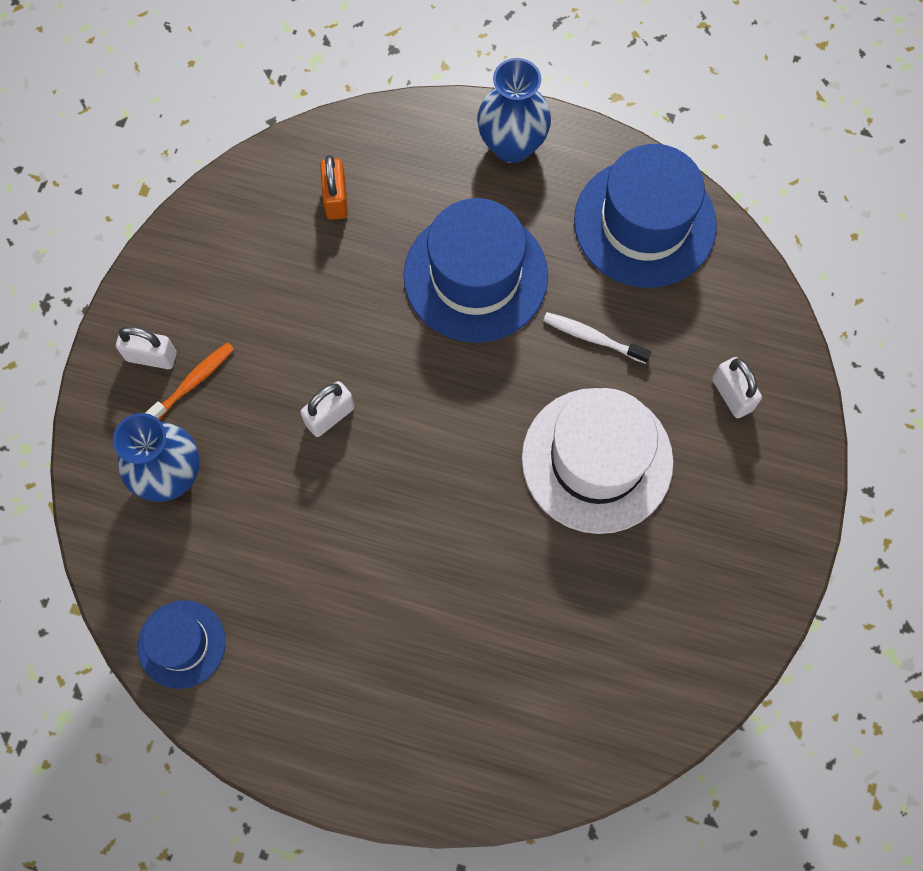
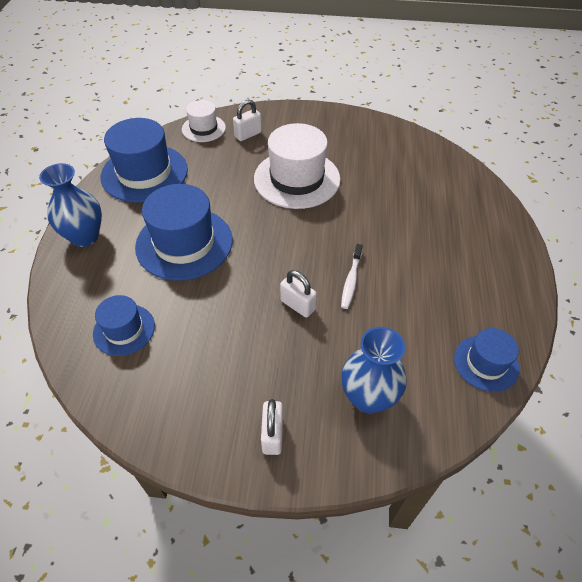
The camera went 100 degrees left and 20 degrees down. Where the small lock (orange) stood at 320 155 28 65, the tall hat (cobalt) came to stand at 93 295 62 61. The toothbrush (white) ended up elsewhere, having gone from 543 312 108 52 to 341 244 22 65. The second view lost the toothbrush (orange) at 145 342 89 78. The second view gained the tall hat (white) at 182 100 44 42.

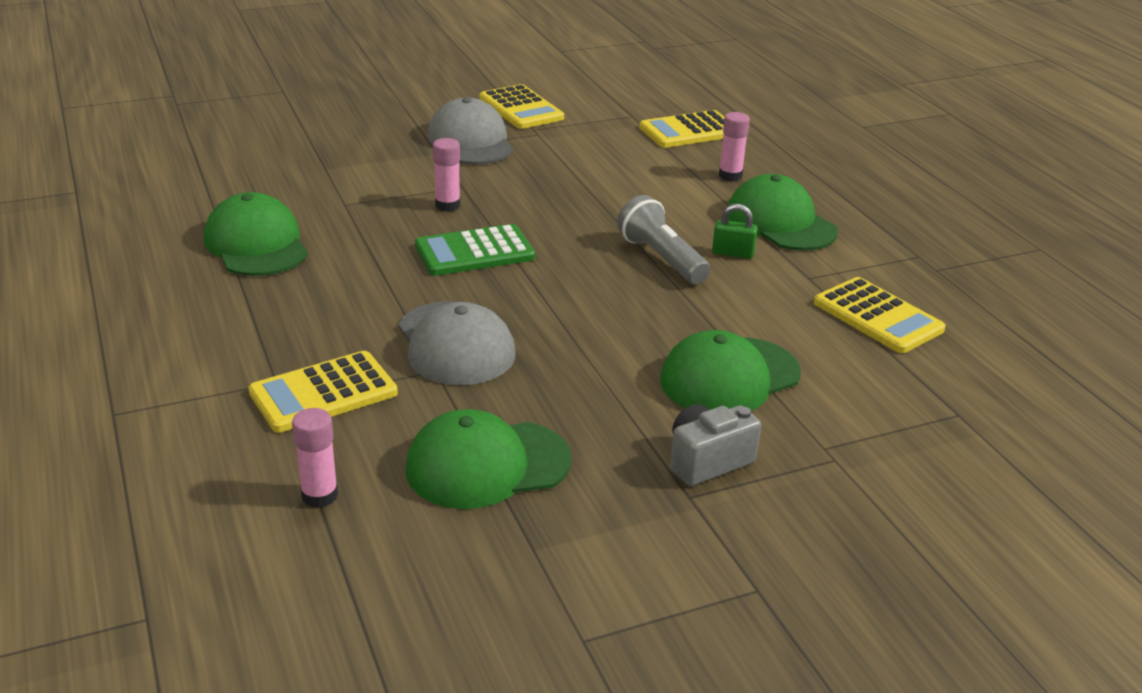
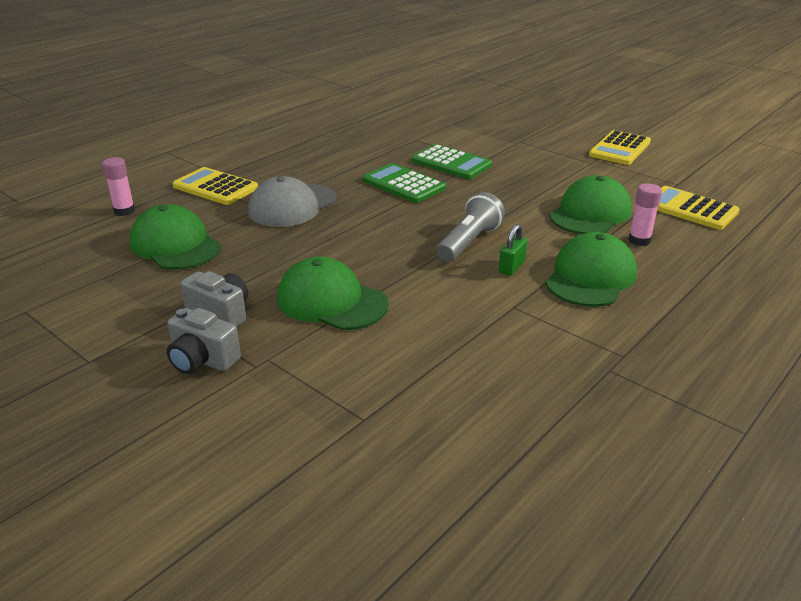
The camera went 65 degrees right and 0 degrees up. The second view lost the baseball cap (grey) at 427 97 86 67. Where the glue stick (pink) stood at 433 138 27 73, the calculator (emerald) came to stand at 412 144 80 35. The baseball cap (emerald) ended up elsewhere, having gone from 204 192 104 84 to 550 175 82 59. The small lock (emerald) at 712 204 45 55 ended up facing another way, 45 degrees clockwise from before. The second view lost the calculator (golden) at 814 277 132 76. The second view gained the camera (grey) at 167 308 74 66.

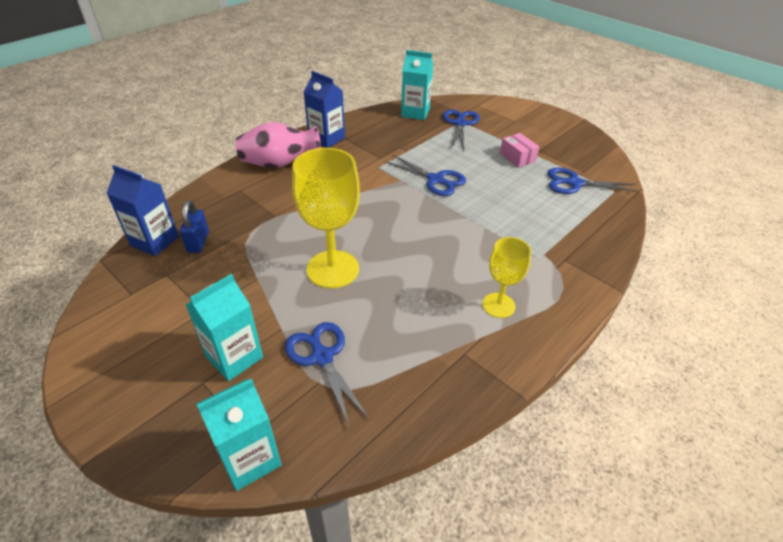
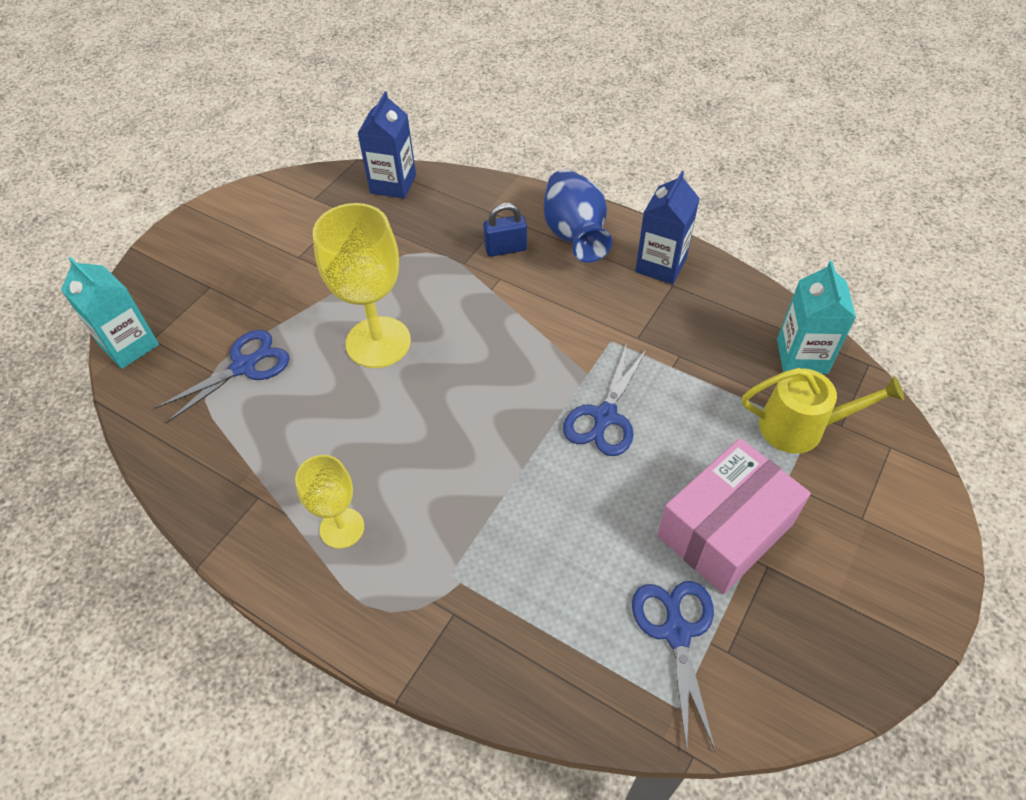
The camera went 80 degrees right and 10 degrees up. Where the scissors (cobalt) stood at 443 109 37 40, the watering pot (golden) came to stand at 742 368 162 86. What was the flower vase (pink) at 236 122 85 46 turned into the flower vase (cobalt) at 544 169 68 94. The size of the parcel (pink) at 500 133 39 35 changed by a factor of 1.99. The small lock (cobalt) ended up elsewhere, having gone from 180 200 29 53 to 483 203 44 54. The second view lost the milk carton (teal) at 186 274 77 107.

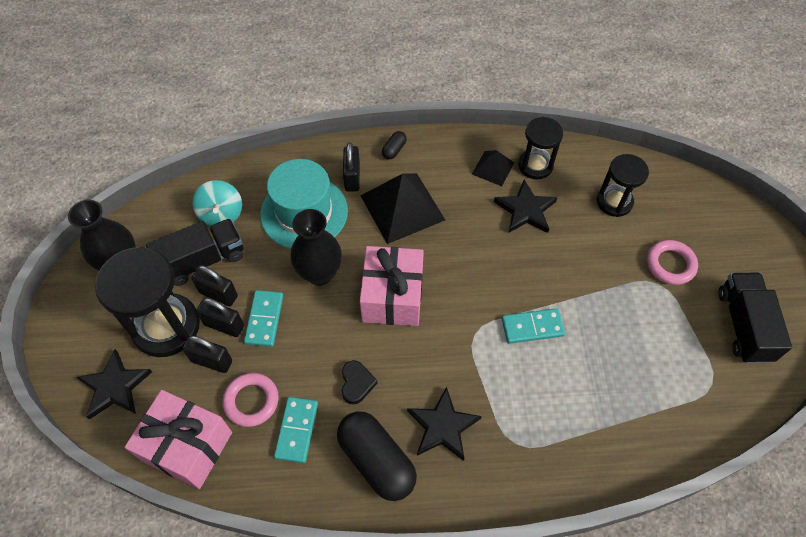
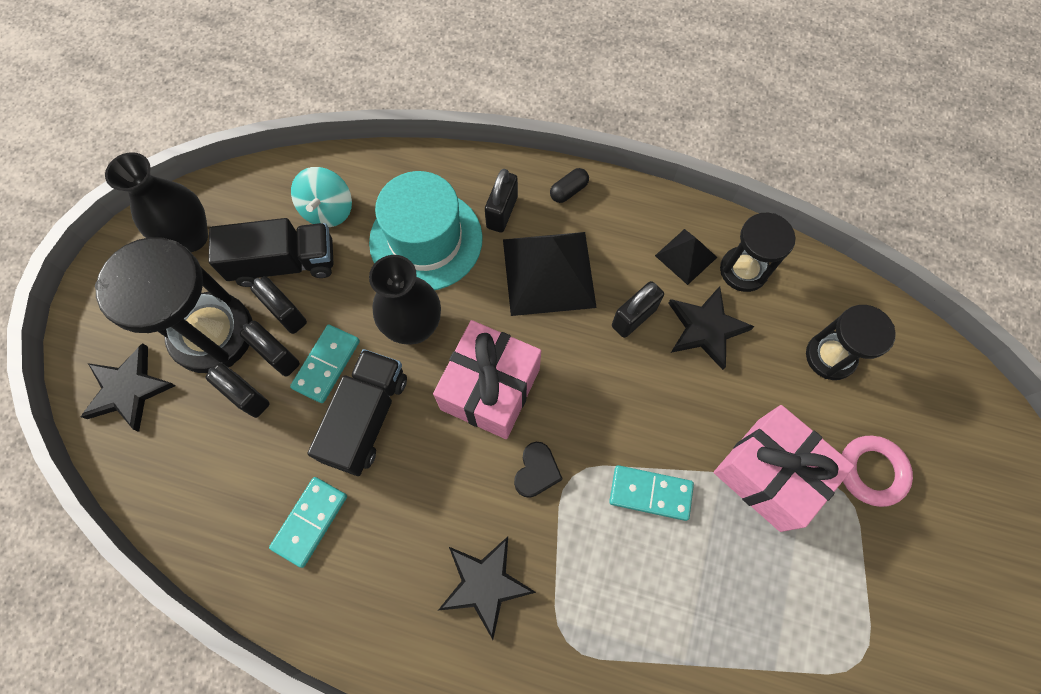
The camera went 20 degrees right and 10 degrees up. The toy truck (black) ended up elsewhere, having gone from 718 273 74 90 to 307 349 100 127. The love heart (black) ended up elsewhere, having gone from 342 360 35 45 to 514 442 49 56. The second view lost the ring (pink) at 222 373 57 54. The present (pink) ended up elsewhere, having gone from 125 390 107 99 to 714 405 140 127. The second view lost the capsule (black) at 337 411 80 90. The second view gained the small lock (black) at 612 281 52 57.

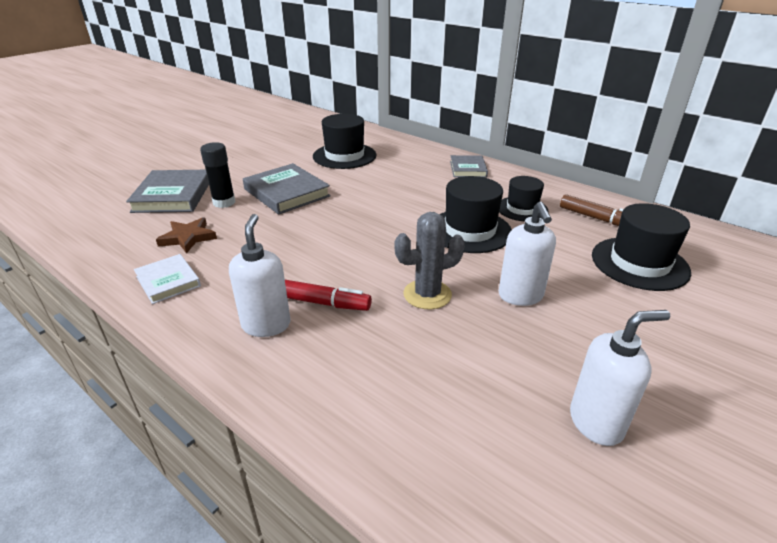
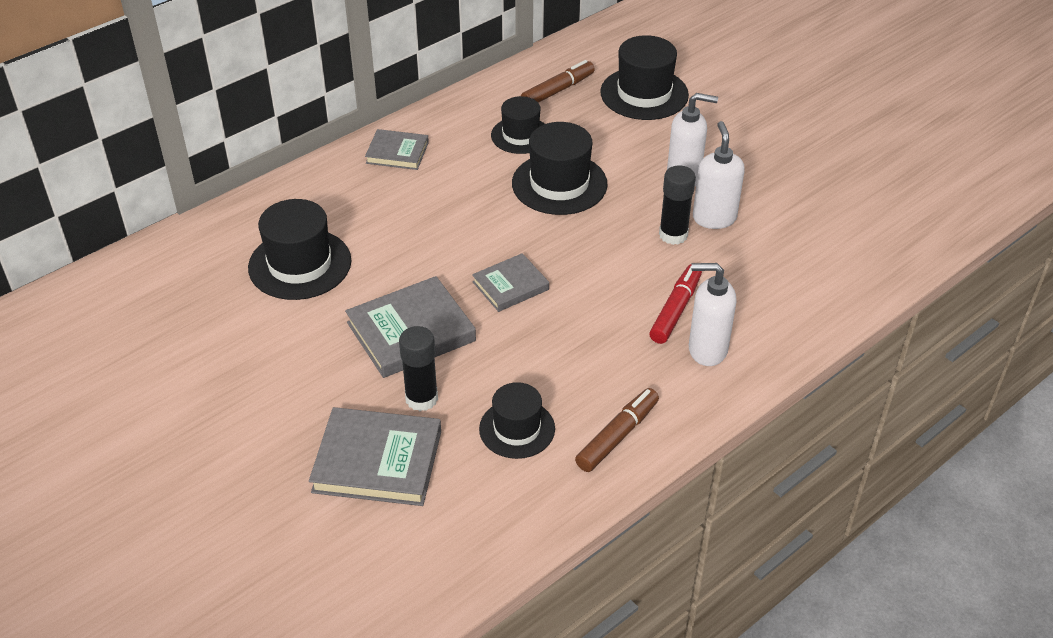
The camera went 80 degrees left and 10 degrees up. Where the saguaro cactus (grey) stood at 394 212 71 97, the glue stick (black) came to stand at 659 166 37 79. Where the star (russet) stood at 156 217 61 36, the tall hat (black) came to stand at 479 382 76 77. Where the hardcover (white) stood at 134 254 67 50, the felt pen (russet) came to stand at 575 388 84 84. The pump bottle (white) ended up elsewhere, having gone from 570 310 100 136 to 693 121 52 108. The second view gained the hardcover (grey) at 472 253 77 59.

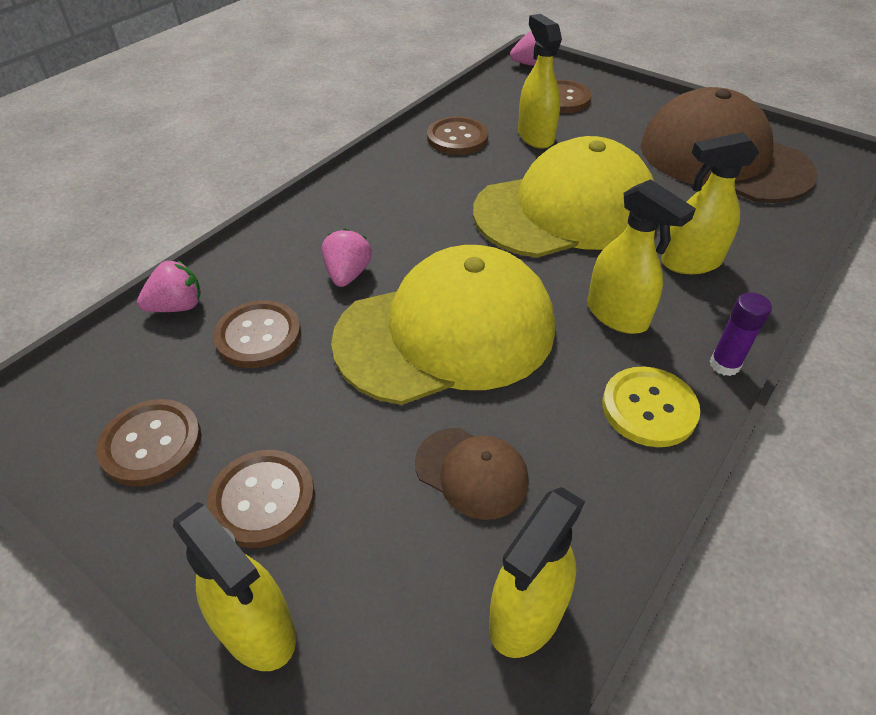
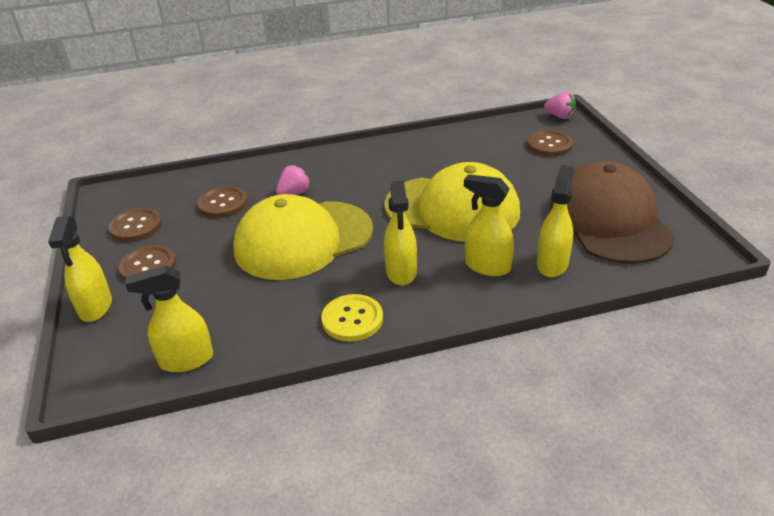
The camera went 40 degrees right and 10 degrees down. The spray bottle (golden) ended up elsewhere, having gone from 518 14 44 135 to 537 165 37 113. The second view lost the sewing button (russet) at 427 117 61 38. The baseball cap (golden) at 331 245 224 160 ended up facing another way, 135 degrees clockwise from before. The second view lost the strawberry (pink) at 137 260 64 52. The second view lost the glue stick (purple) at 710 292 62 84. The second view lost the baseball cap (russet) at 415 428 114 92.

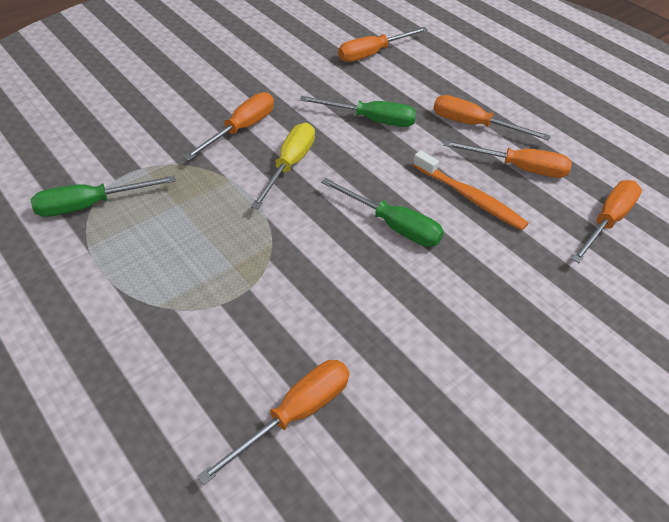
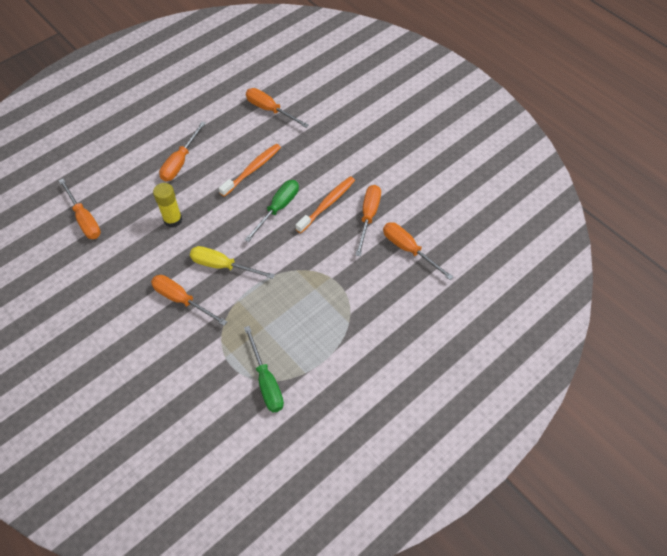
The camera went 90 degrees left and 10 degrees up. Where the flat screwdriver (emerald) stood at 300 96 117 31, the glue stick (golden) came to stand at 153 183 29 45. The flat screwdriver (orange) ended up elsewhere, having gone from 443 140 129 38 to 356 185 25 71. The second view gained the toothbrush (orange) at 296 176 59 57.

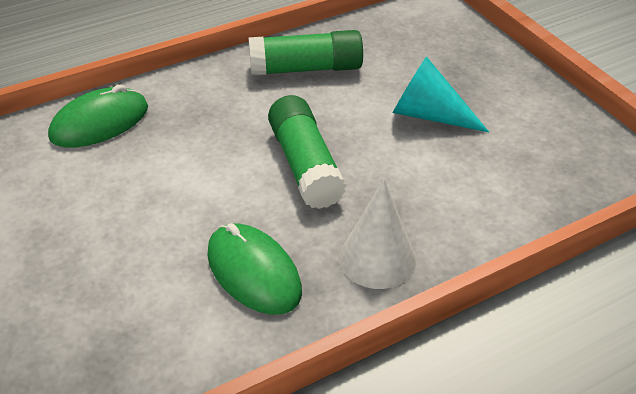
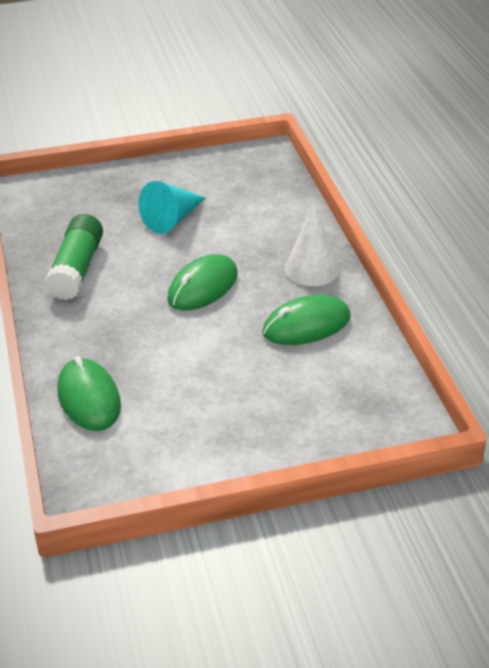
The camera went 75 degrees left and 5 degrees down. Where the glue stick (emerald) stood at 268 95 78 114, the computer mouse (emerald) came to stand at 167 254 71 57.

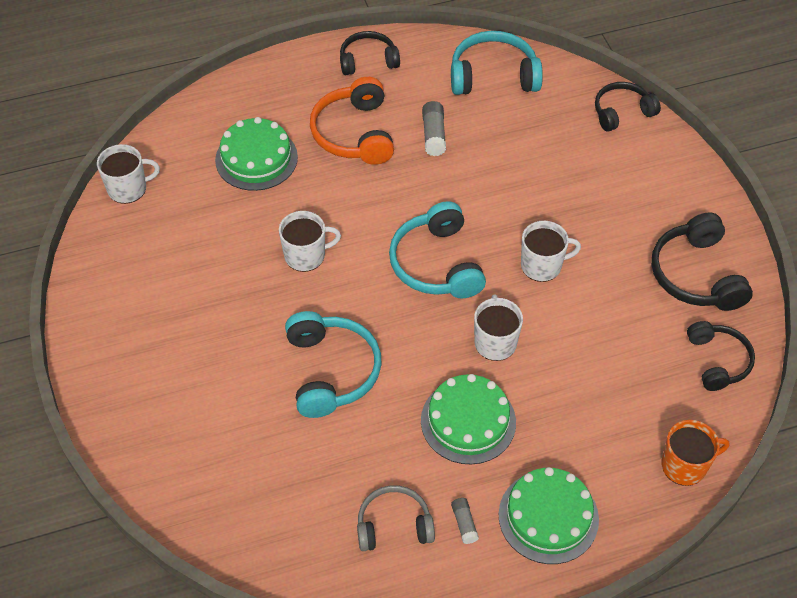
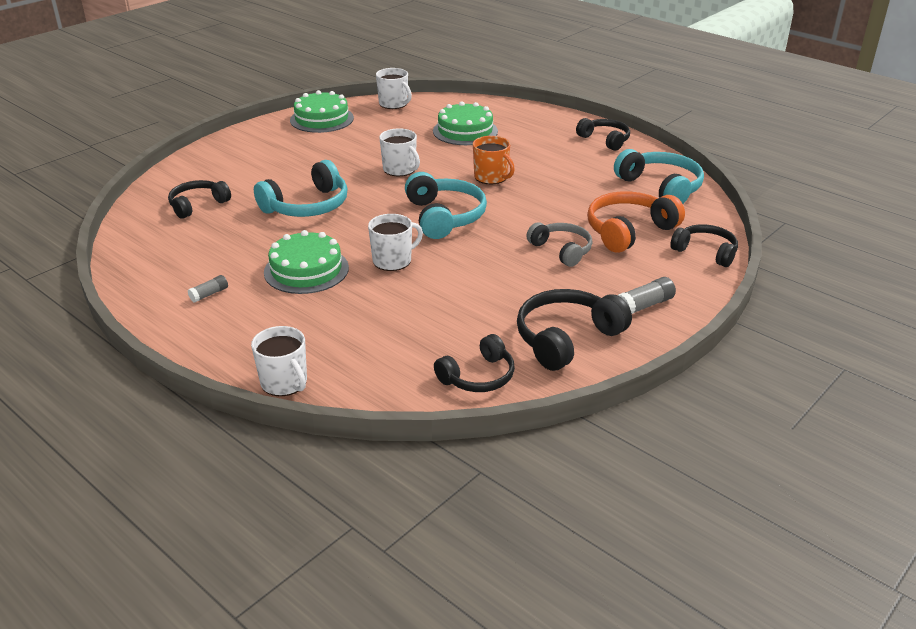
The camera went 60 degrees right and 20 degrees down. The headphones (orange) ended up elsewhere, having gone from 310 77 84 88 to 587 191 98 62. The glue stick (grey) ended up elsewhere, having gone from 422 101 24 55 to 617 277 59 37. The headphones (teal) at 389 201 97 97 ended up facing another way, 120 degrees clockwise from before. The tea mug (white) ended up elsewhere, having gone from 521 221 60 61 to 251 326 56 70. The tea mug (orange) ended up elsewhere, having gone from 661 420 69 66 to 473 136 42 48. The cake (emerald) ended up elsewhere, having gone from 498 467 101 97 to 290 90 64 43. The headphones (grey) ended up elsewhere, having gone from 357 485 78 66 to 526 222 67 45. The second view gained the headphones (black) at 168 180 63 39.

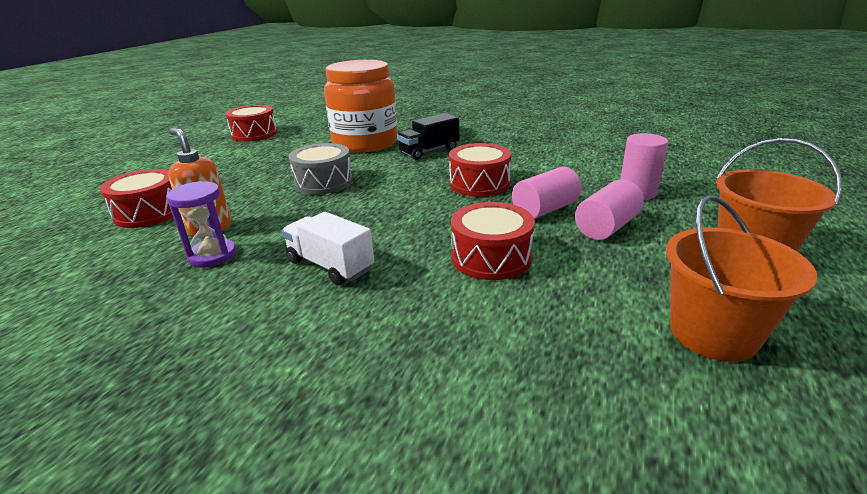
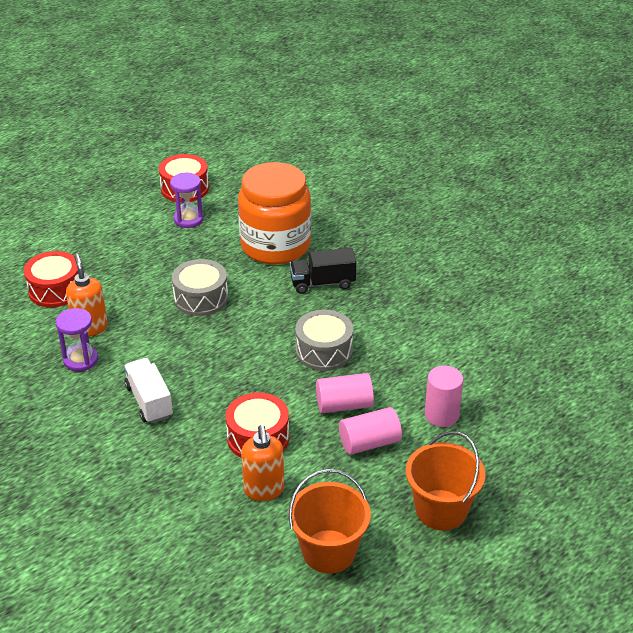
The camera went 25 degrees right and 10 degrees up. What was the drum (scarlet) at 449 143 62 54 turned into the drum (grey) at 295 309 58 62. The second view gained the hourglass (purple) at 170 173 34 55. The second view gained the pump bottle (orange) at 241 425 43 76.

